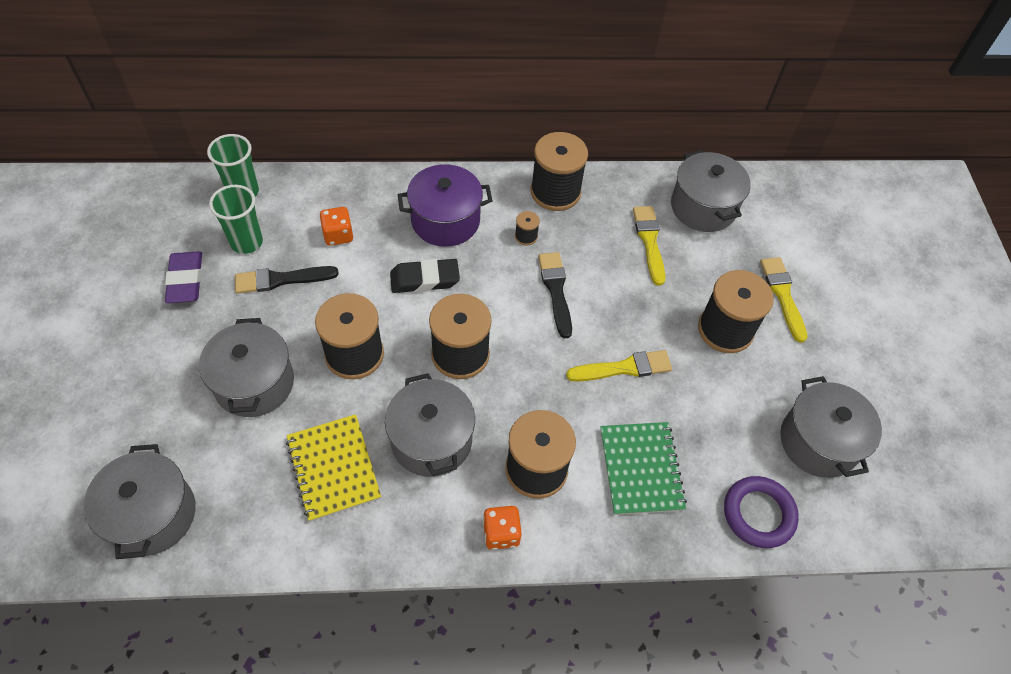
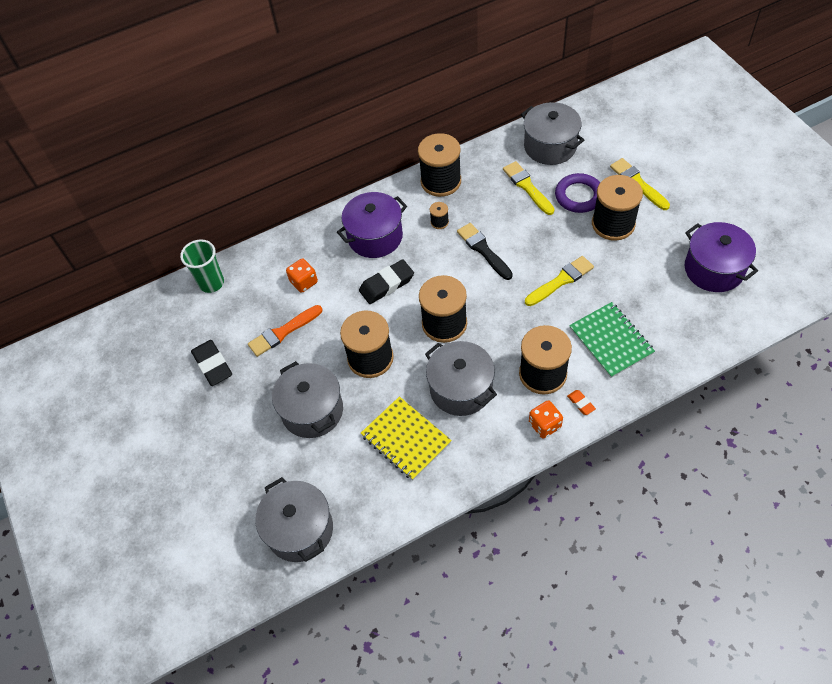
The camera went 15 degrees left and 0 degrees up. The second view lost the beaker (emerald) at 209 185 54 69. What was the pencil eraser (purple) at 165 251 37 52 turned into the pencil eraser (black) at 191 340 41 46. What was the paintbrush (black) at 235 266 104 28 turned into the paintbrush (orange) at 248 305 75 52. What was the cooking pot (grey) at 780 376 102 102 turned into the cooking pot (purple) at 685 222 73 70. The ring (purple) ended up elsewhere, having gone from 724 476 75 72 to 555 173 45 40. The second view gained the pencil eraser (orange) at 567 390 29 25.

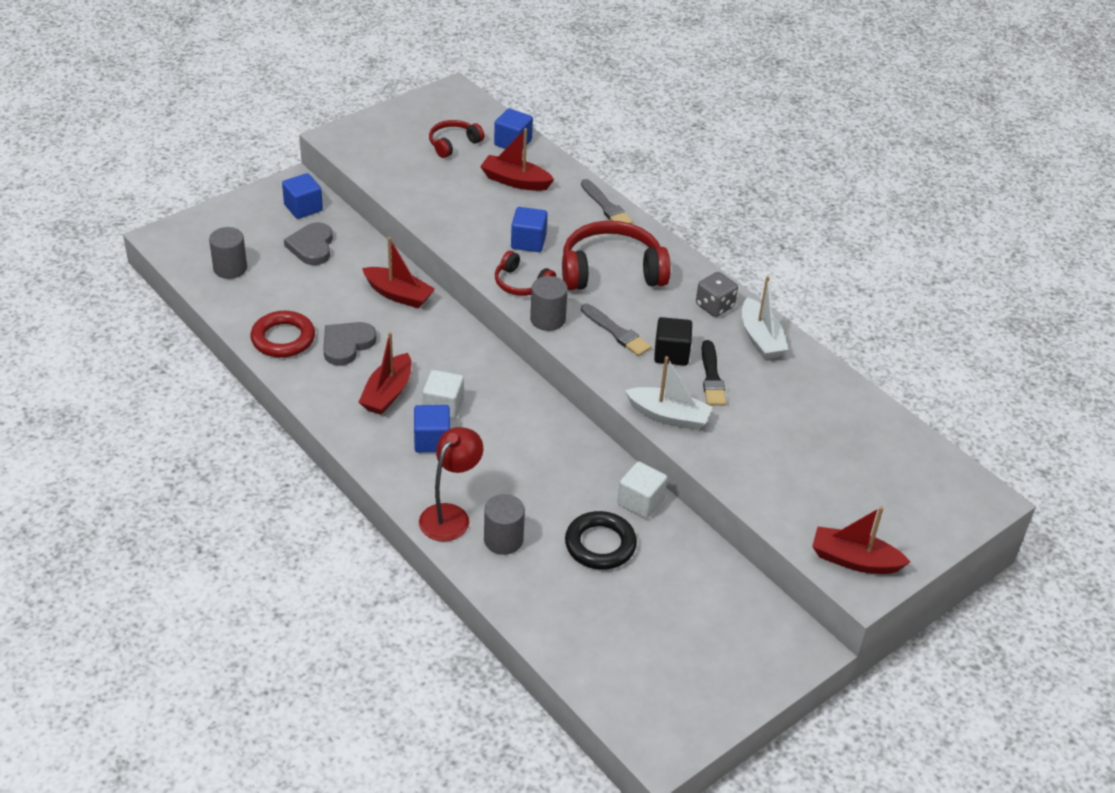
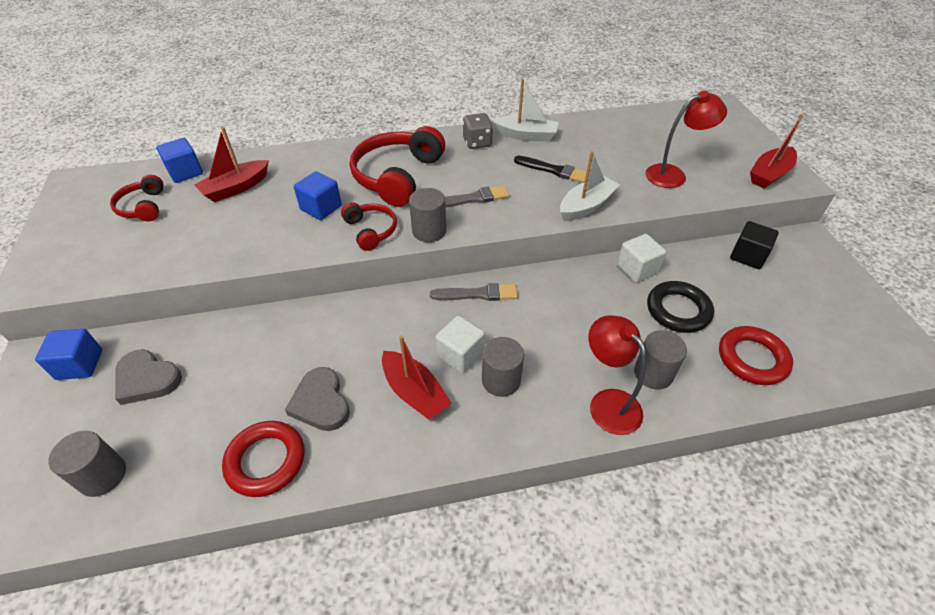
The camera went 60 degrees left and 5 degrees up. The paintbrush (grey) ended up elsewhere, having gone from 581 179 52 45 to 430 283 88 18. The second view lost the toy boat (scarlet) at 362 237 73 72. The headphones (scarlet) at 495 251 61 45 ended up facing another way, 90 degrees counterclockwise from before. The block (black) ended up elsewhere, having gone from 654 317 38 49 to 730 221 49 48. Where the block (cobalt) stood at 414 405 36 48, the cylinder shape (grey) came to stand at 482 337 42 60. The second view gained the reading lamp (scarlet) at 645 91 82 97. The second view gained the ring (scarlet) at 719 326 74 59.

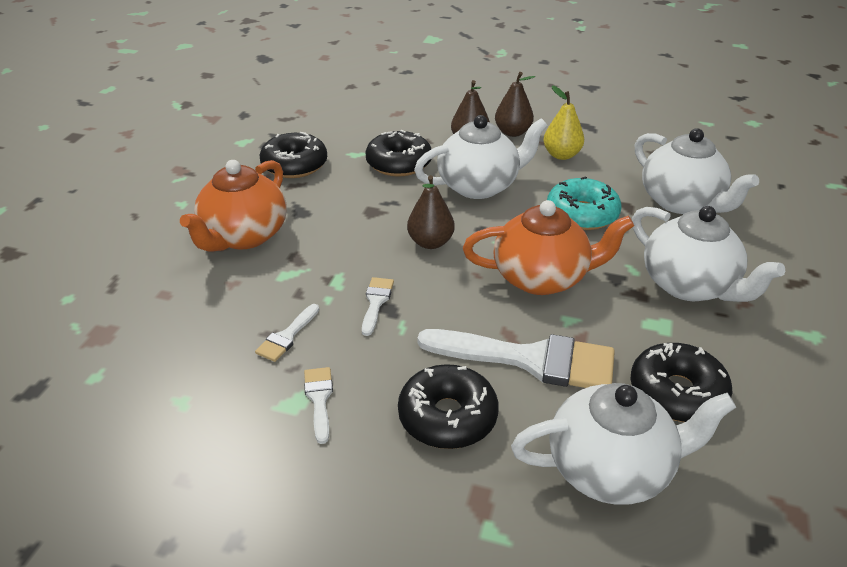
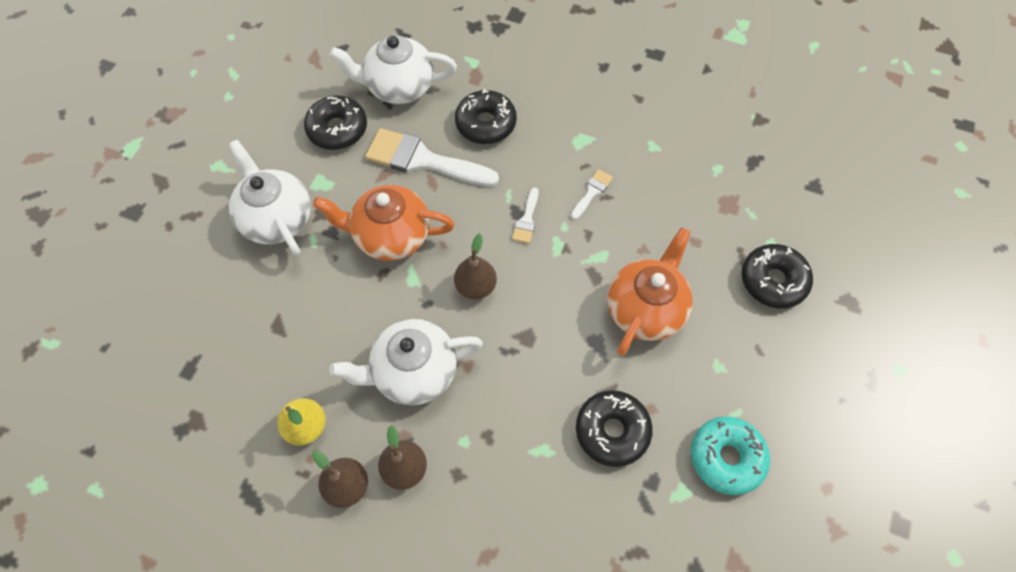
The camera went 175 degrees left and 25 degrees up. The second view lost the tea pot (white) at 635 128 124 86. The glazed donut (black) ended up elsewhere, having gone from 365 130 67 47 to 741 244 72 65. The glazed donut (teal) ended up elsewhere, having gone from 547 176 74 54 to 691 416 79 79. The second view lost the paintbrush (white) at 304 367 29 77.

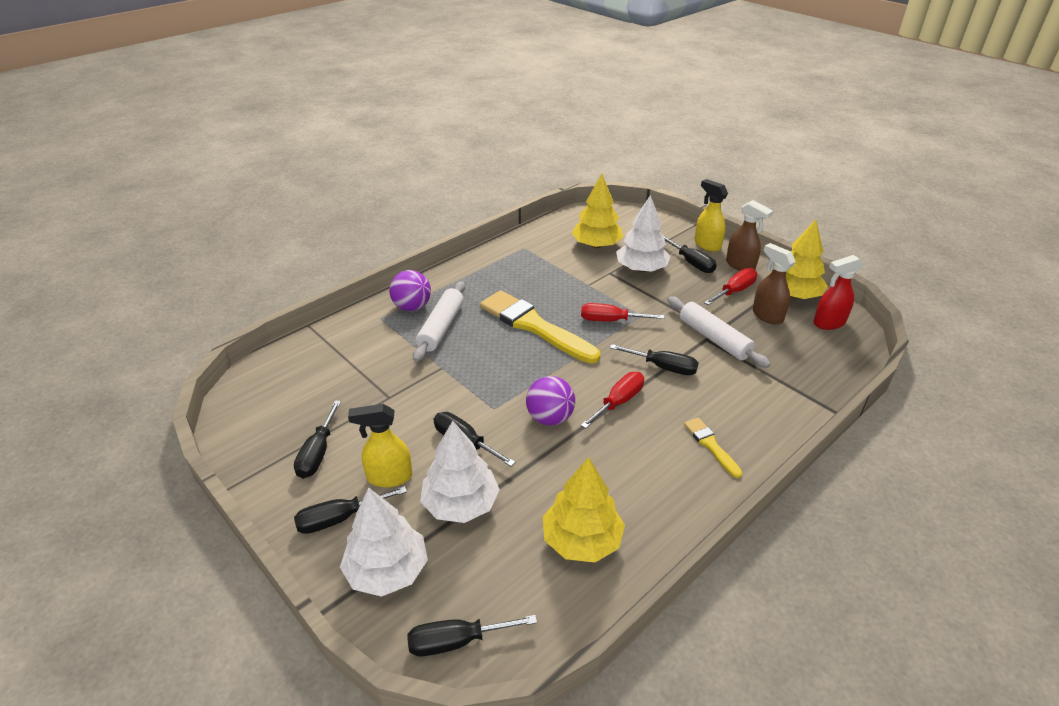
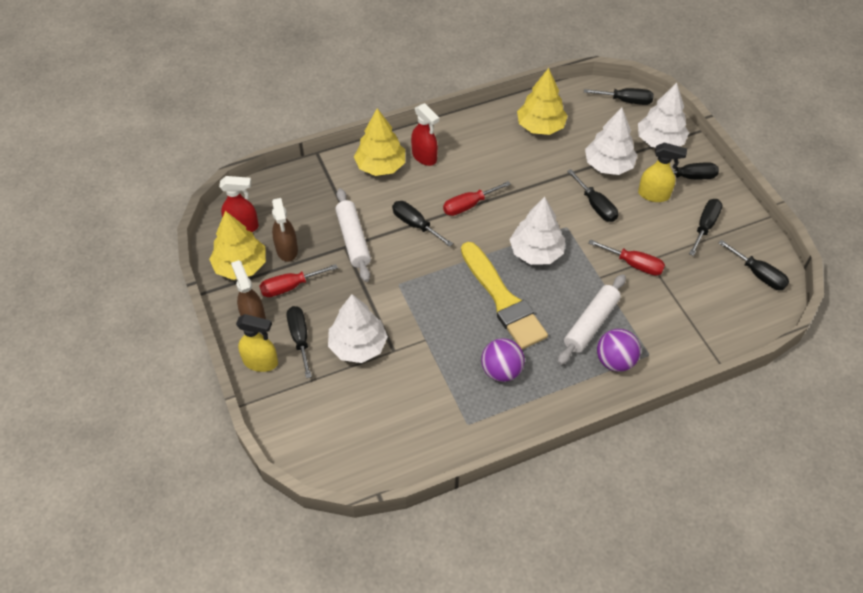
The camera went 160 degrees left and 15 degrees up. The fir tree (golden) ended up elsewhere, having gone from 572 174 51 74 to 354 108 51 68. The spray bottle (golden) at 694 179 34 73 ended up facing another way, 60 degrees counterclockwise from before. The flat screwdriver (scarlet) ended up elsewhere, having gone from 581 303 84 18 to 588 239 77 37. The ball (purple) ended up elsewhere, having gone from 526 376 49 50 to 481 338 44 44. Where the paintbrush (golden) stood at 684 418 59 60, the spray bottle (scarlet) came to stand at 411 103 28 63. The second view gained the fir tree (white) at 509 197 56 68. The second view gained the flat screwdriver (black) at 718 240 71 50.

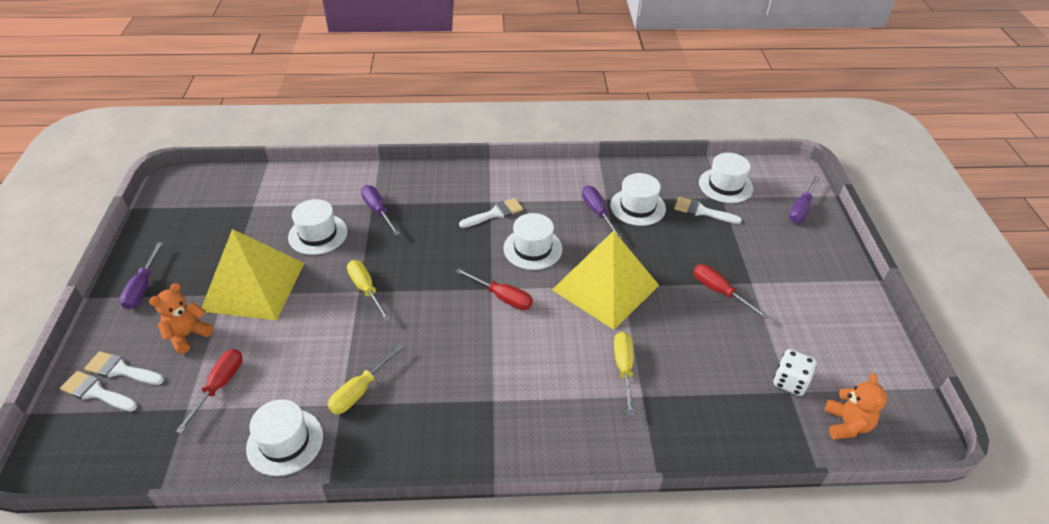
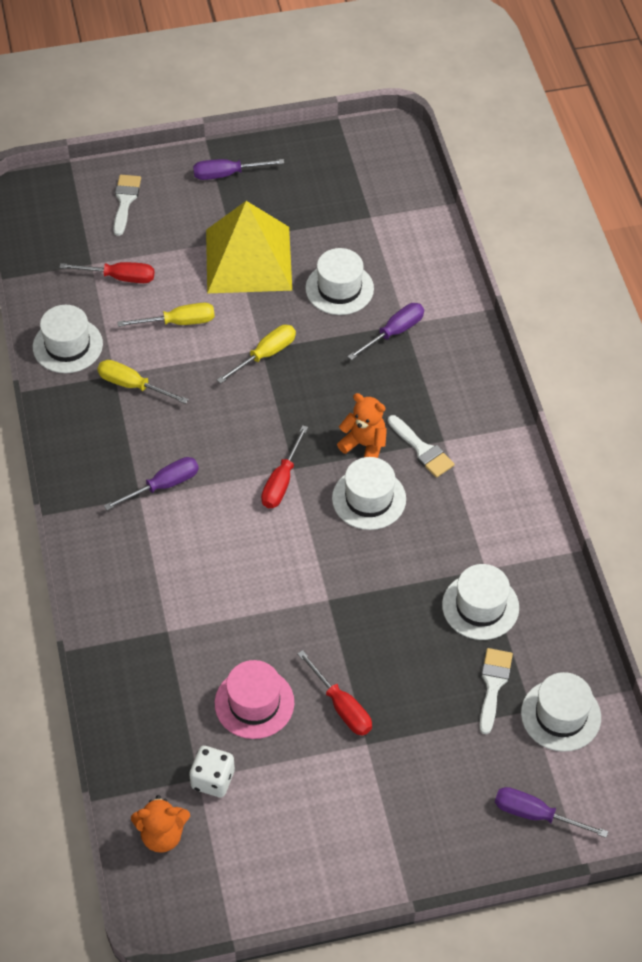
The camera went 80 degrees right and 10 degrees up. The flat screwdriver (purple) ended up elsewhere, having gone from 582 186 41 53 to 104 457 95 53. The second view lost the pyramid shape (golden) at 552 231 107 99. The flat screwdriver (scarlet) at 693 264 76 55 ended up facing another way, 105 degrees clockwise from before. The teddy (orange) ended up elsewhere, having gone from 149 283 64 71 to 337 393 50 65. The flat screwdriver (golden) ended up elsewhere, having gone from 614 332 20 83 to 117 303 98 24. The second view lost the paintbrush (white) at 60 371 77 40. The second view gained the tall hat (pink) at 215 660 79 79.

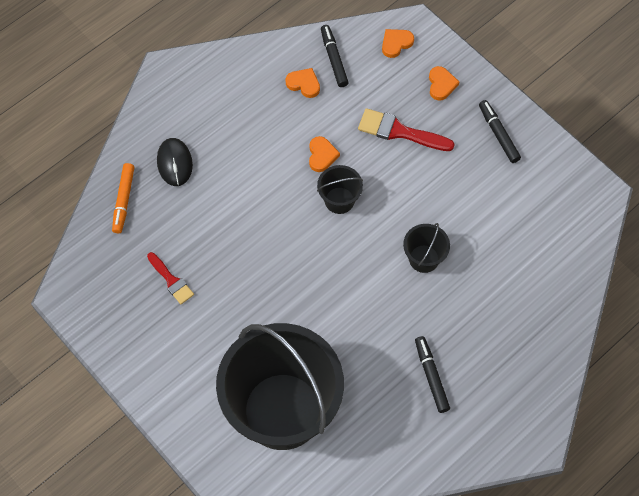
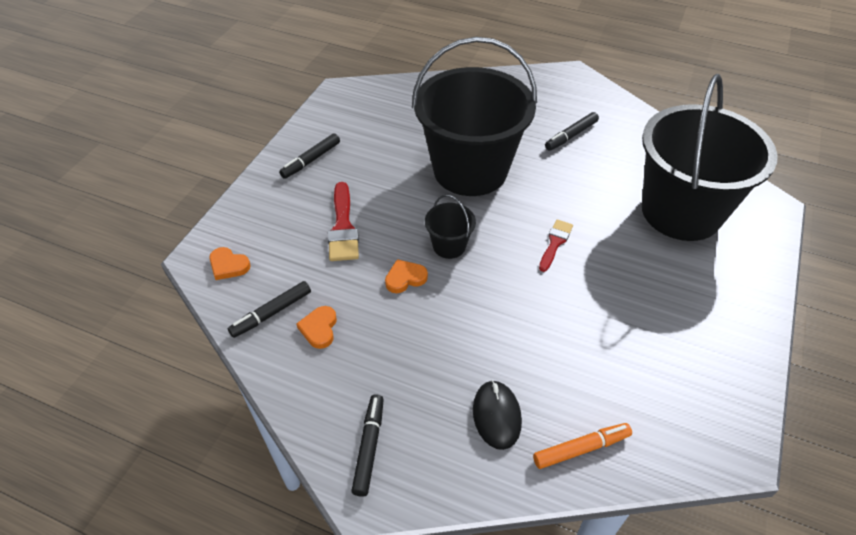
The camera went 115 degrees left and 15 degrees down. The second view lost the love heart (orange) at 429 66 30 35. The computer mouse (black) at 157 138 36 48 ended up facing another way, 60 degrees counterclockwise from before. The size of the pail (black) at 403 223 47 50 changed by a factor of 2.48. The paintbrush (scarlet) ended up elsewhere, having gone from 147 252 47 52 to 539 219 34 53. The second view gained the felt pen (black) at 351 394 33 103.

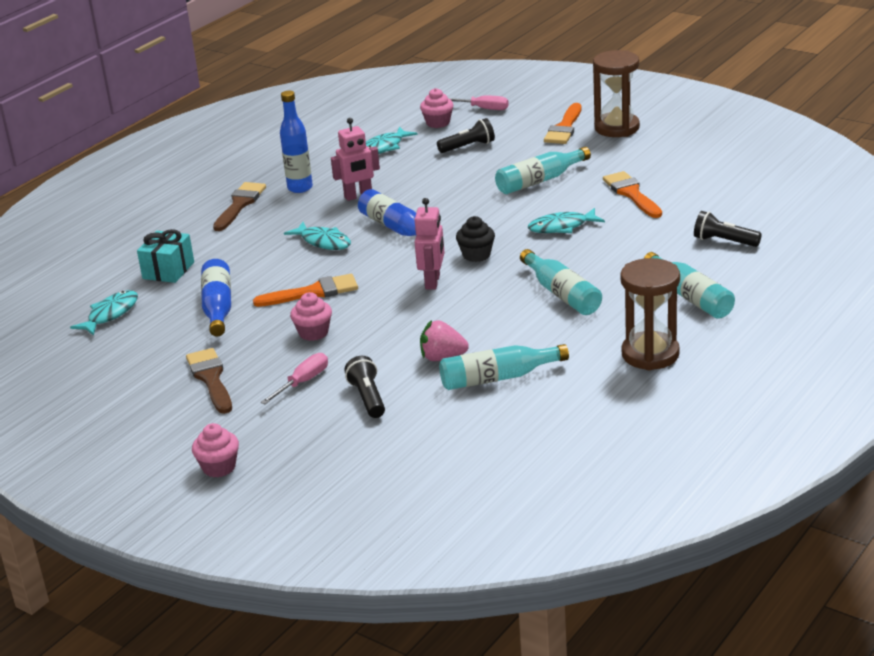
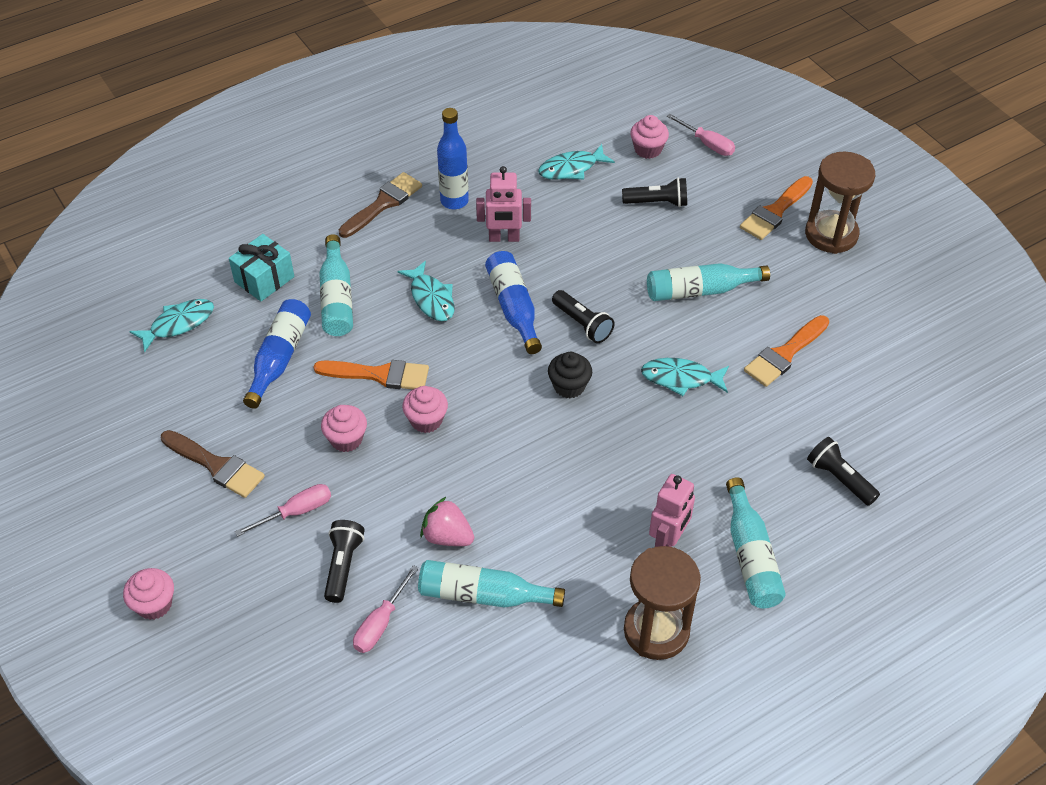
The camera went 20 degrees right and 20 degrees up. The paintbrush (orange) at 603 171 59 47 ended up facing another way, 135 degrees counterclockwise from before. The robot figure (pink) ended up elsewhere, having gone from 415 198 30 92 to 649 474 46 73. The drink bottle (teal) ended up elsewhere, having gone from 520 249 82 66 to 319 234 34 102. The paintbrush (russet) at 186 348 46 66 ended up facing another way, 120 degrees clockwise from before. The second view gained the pocket torch (black) at 552 290 63 53. The second view gained the fairy cake (pink) at 402 386 46 47. The second view gained the flat screwdriver (pink) at 353 565 66 88.

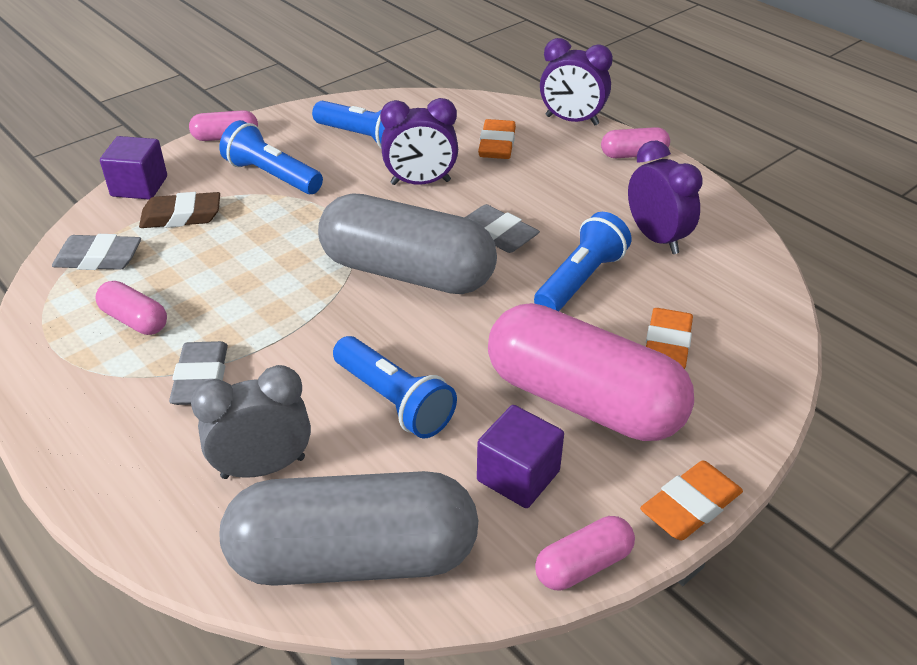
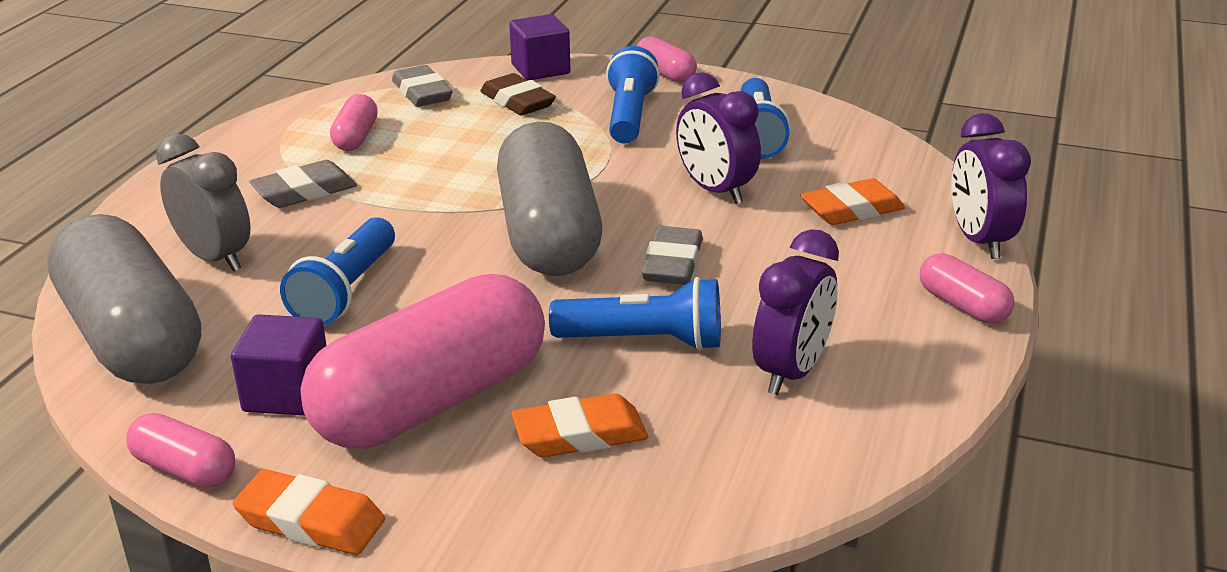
The camera went 60 degrees right and 10 degrees down. The capsule (pink) at 488 303 206 138 ended up facing another way, 45 degrees clockwise from before.

